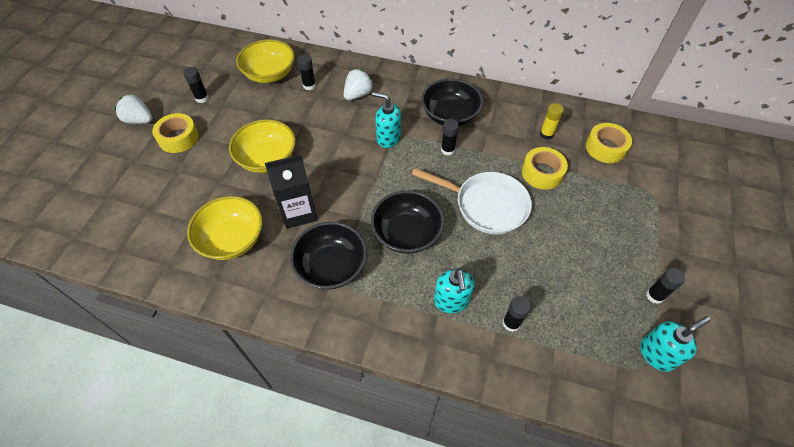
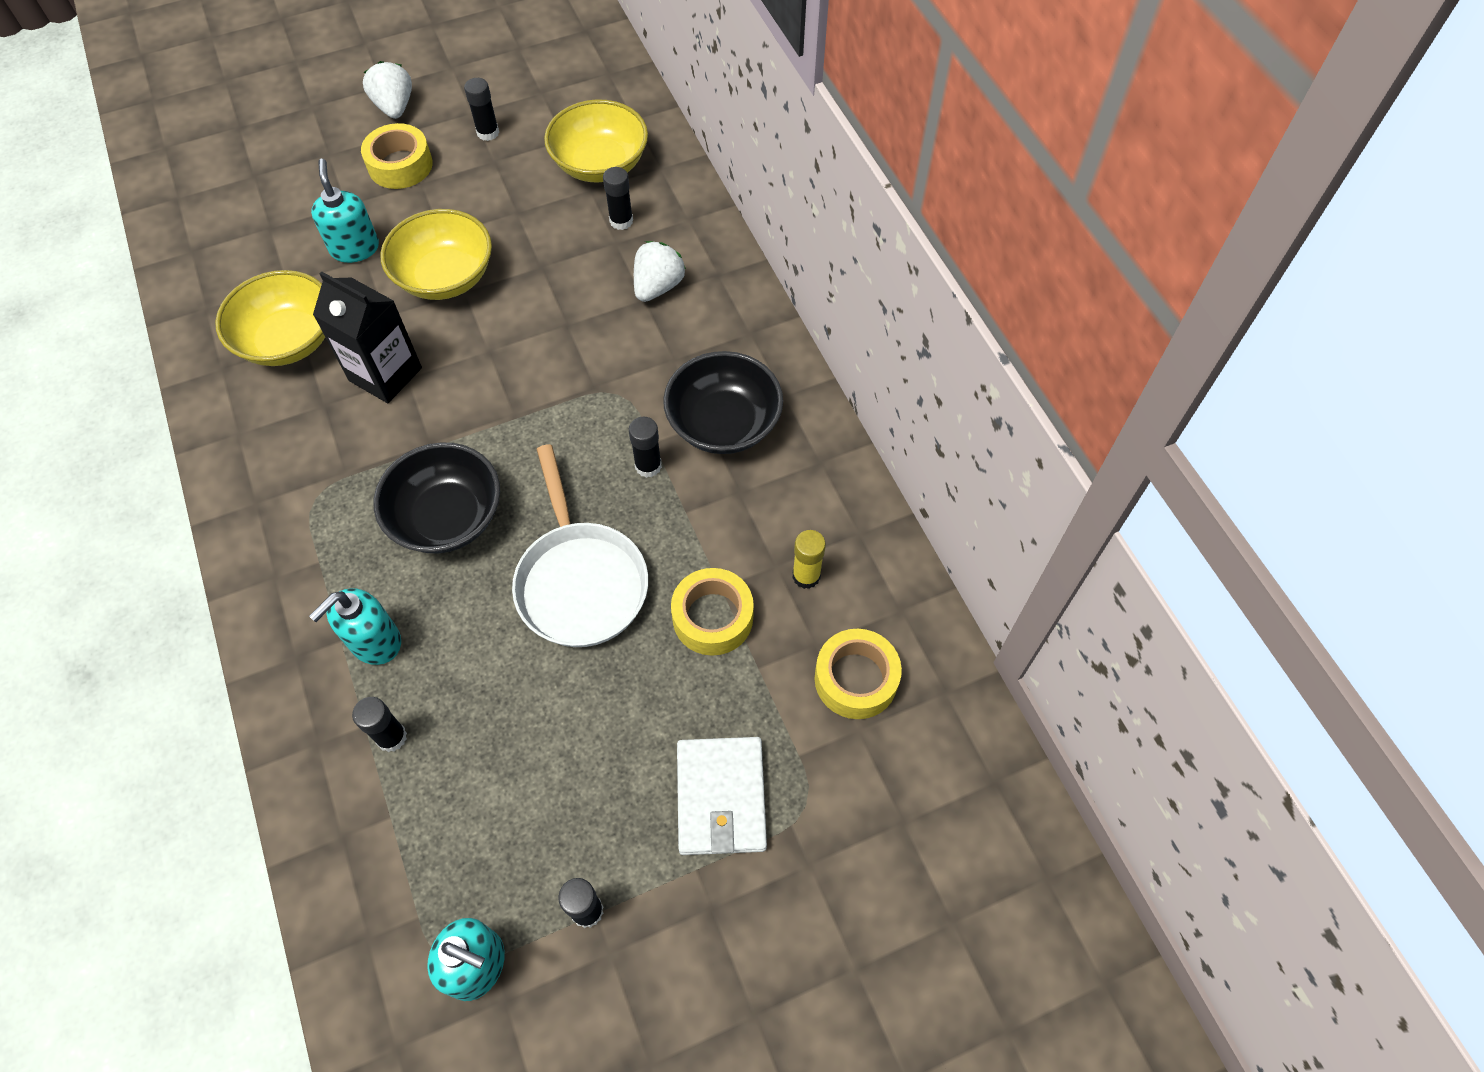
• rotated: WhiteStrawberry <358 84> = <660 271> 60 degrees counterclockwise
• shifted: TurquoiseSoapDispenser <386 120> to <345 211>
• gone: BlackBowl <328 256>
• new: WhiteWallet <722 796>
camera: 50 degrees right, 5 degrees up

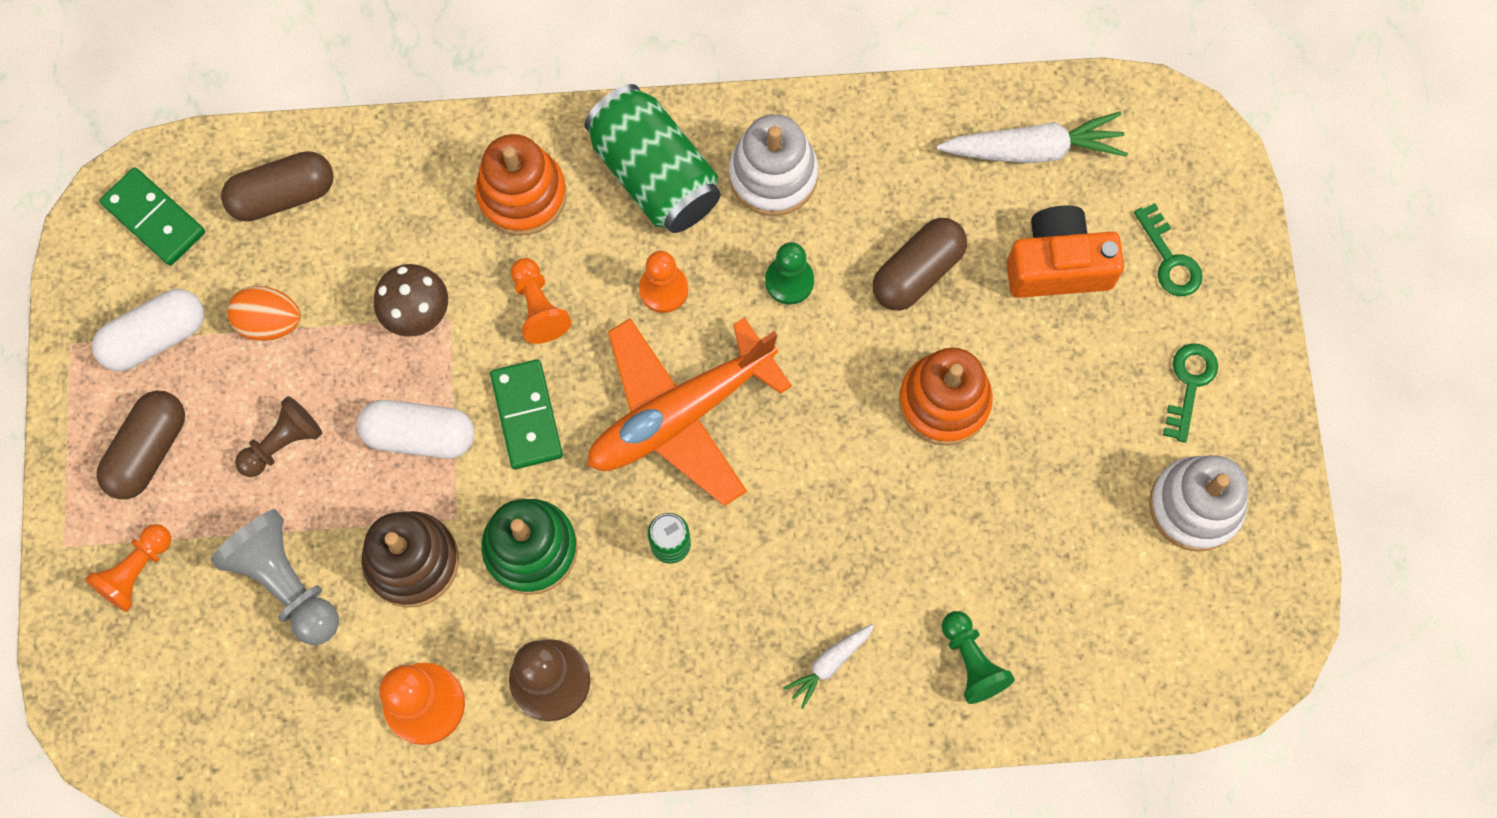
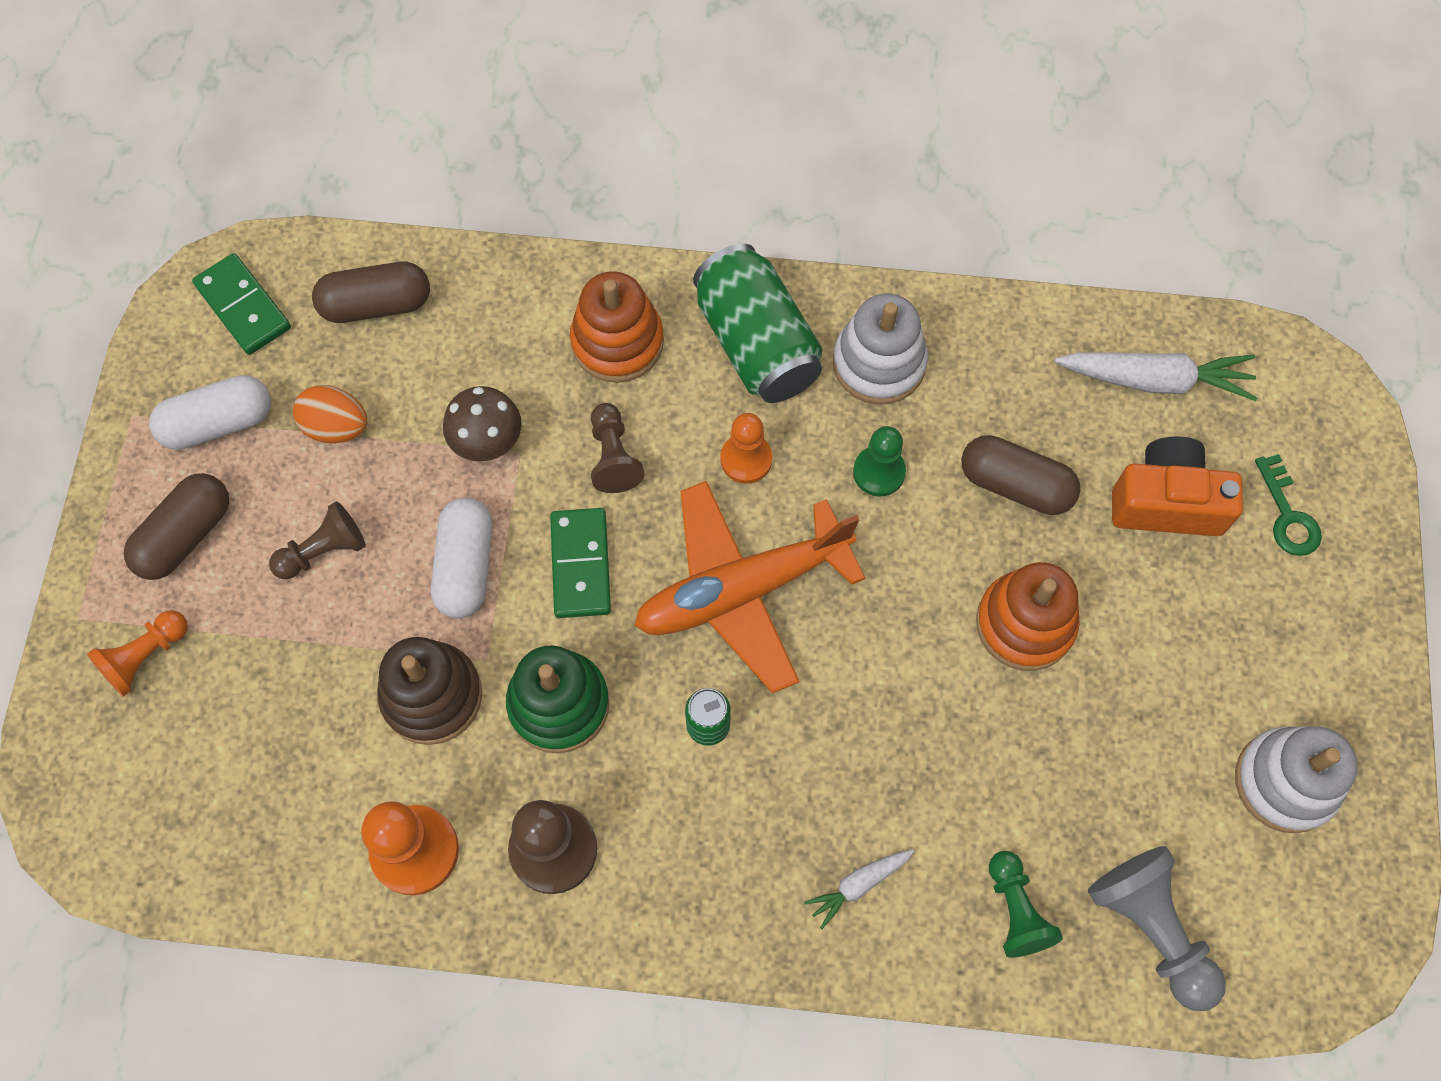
• rotated: BrownCapsule <920 264> = <1020 475> 60 degrees clockwise
• repainted: OrangePawn <541 301> to BrownPawn <618 448>
• gone: GreenKey <1190 393>
• rotated: WhiteCapsule <415 429> = <461 557> 75 degrees clockwise
• shifted: GreyPawn <275 577> to <1157 928>
camera: 10 degrees right, 5 degrees down

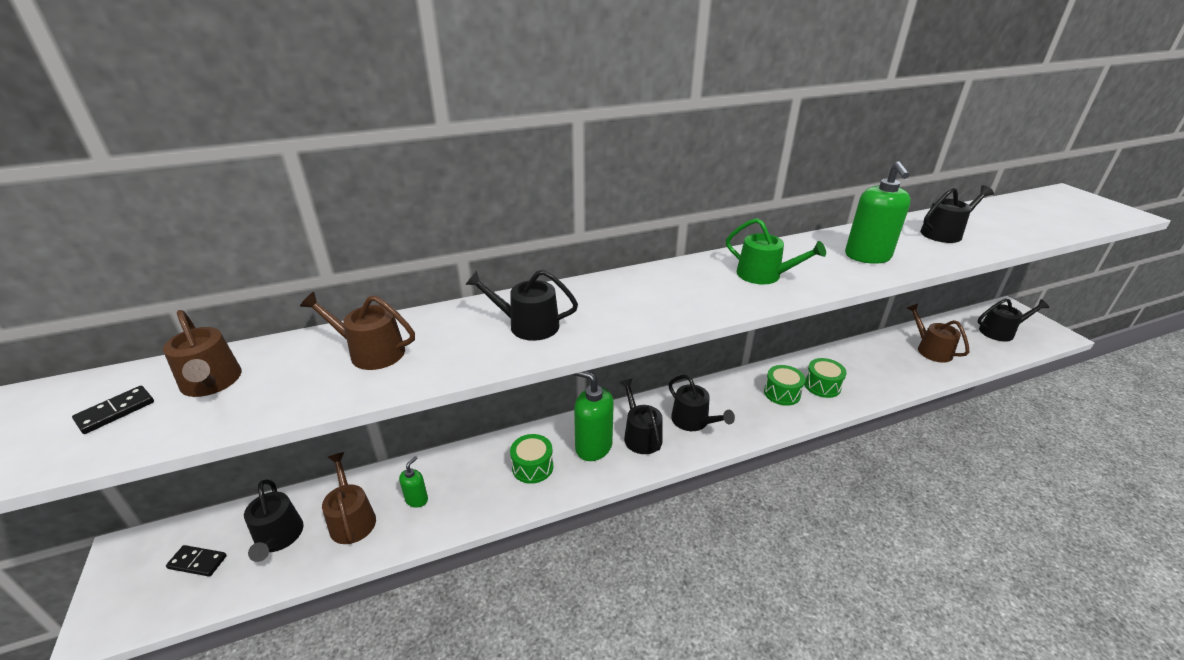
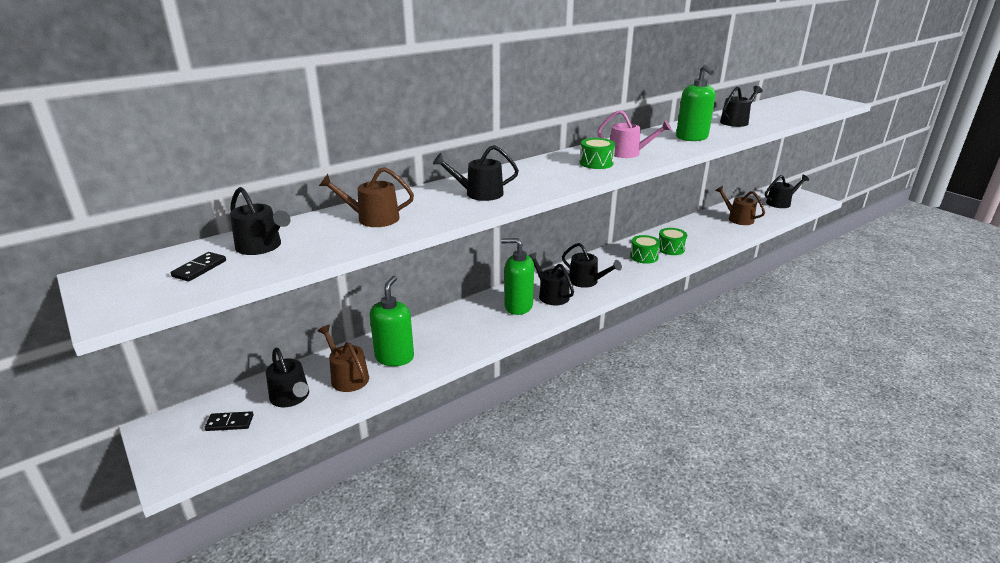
• repainted: GreenWateringCan <776 251> to PinkWateringCan <634 134>
• repainted: BrownWateringCan <202 353> to BlackWateringCan <260 221>
• shifted: GreenDrum <531 459> to <597 153>
• scaled: GreenSoapDispenser <413 482> = <392 321> x1.97
camera: 15 degrees left, 5 degrees down

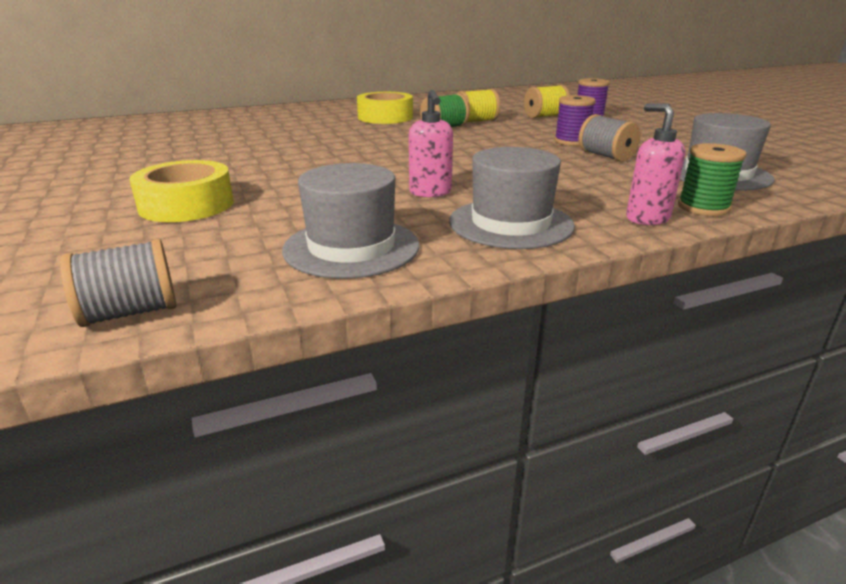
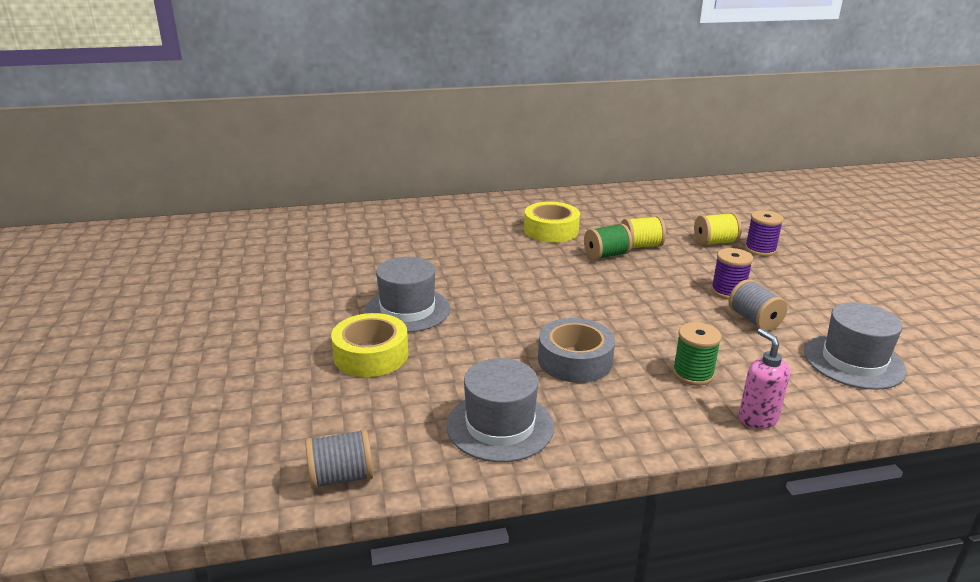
• swapped: PinkSoapDispenser <431 143> to GreyTape <576 350>
• shifted: GreenSpool <712 179> to <697 354>
• shifted: GreyHat <512 198> to <408 295>
camera: 10 degrees right, 0 degrees up

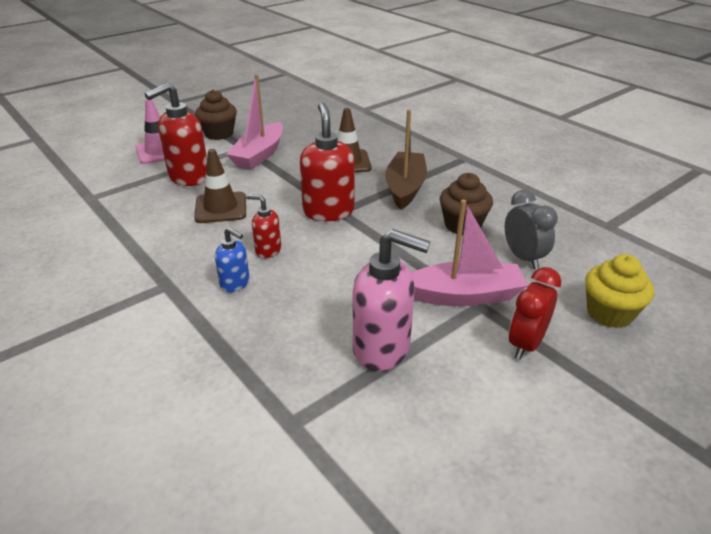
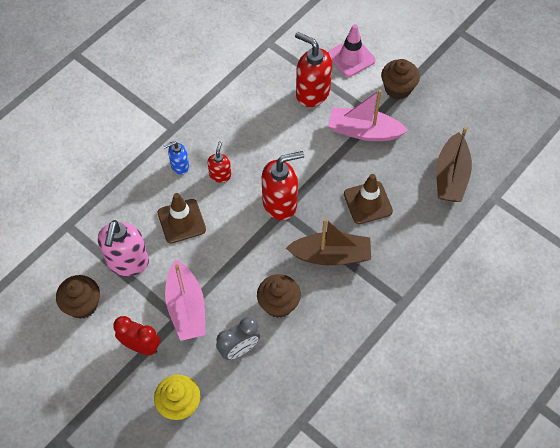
• shifted: BrownTrafficCone <220 186> to <182 218>
• rotated: BlueSoapDispenser <232 259> = <176 158> 45 degrees clockwise
• new: BrownBoat <454 164>
• new: BrownCupcake <78 297>
camera: 80 degrees right, 25 degrees up

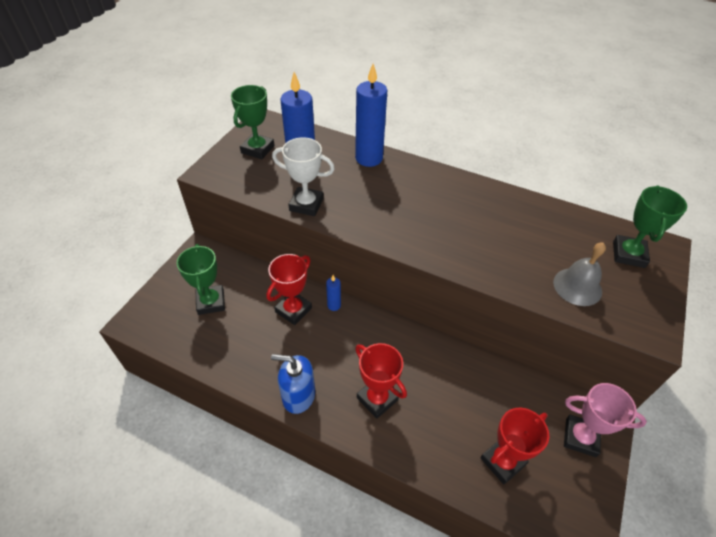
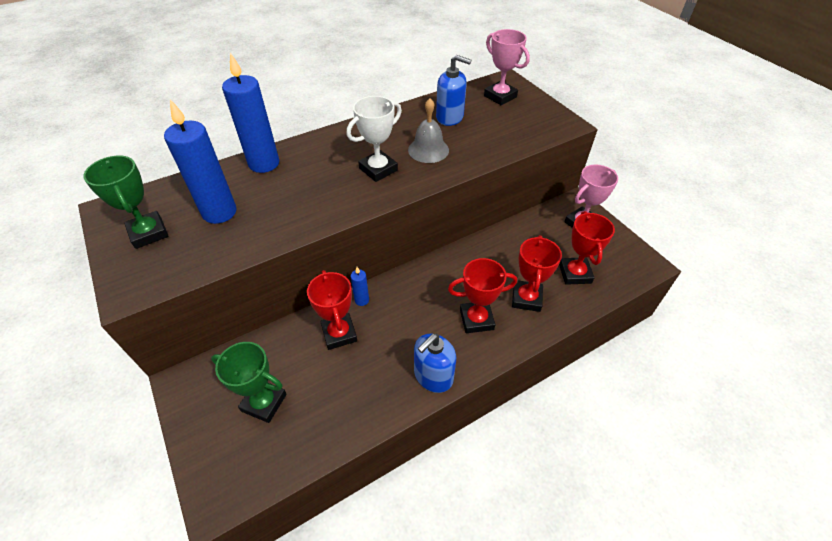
• shifted: WhiteTrophy <303 176> to <374 139>
• repainted: GreenTrophy <650 226> to PinkTrophy <507 67>
• shifted: GreyBell <579 274> to <428 130>
• new: BlueSoapDispenser <453 90>
• new: RedTrophy <537 273>
camera: 55 degrees left, 0 degrees up

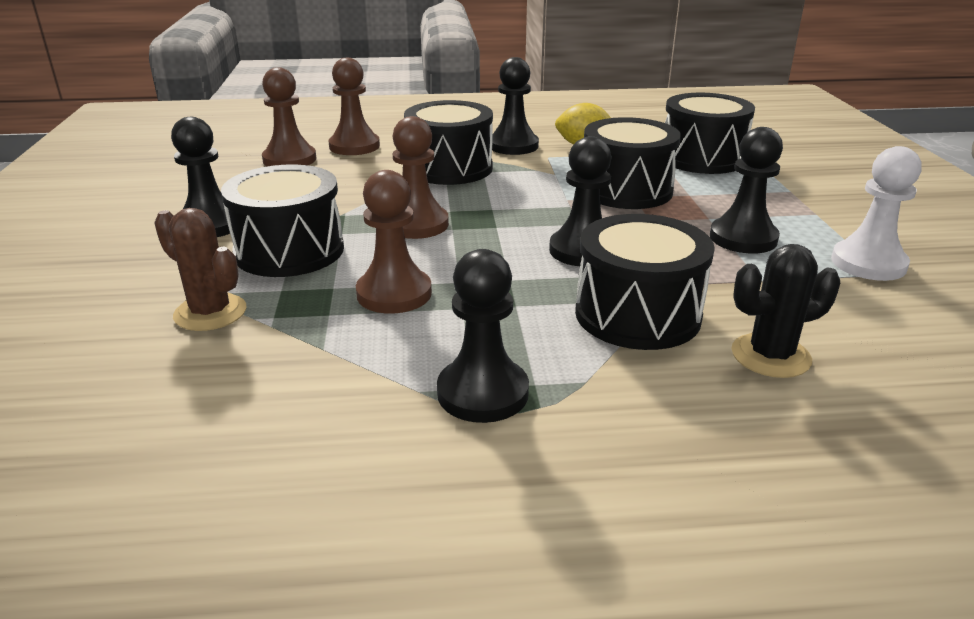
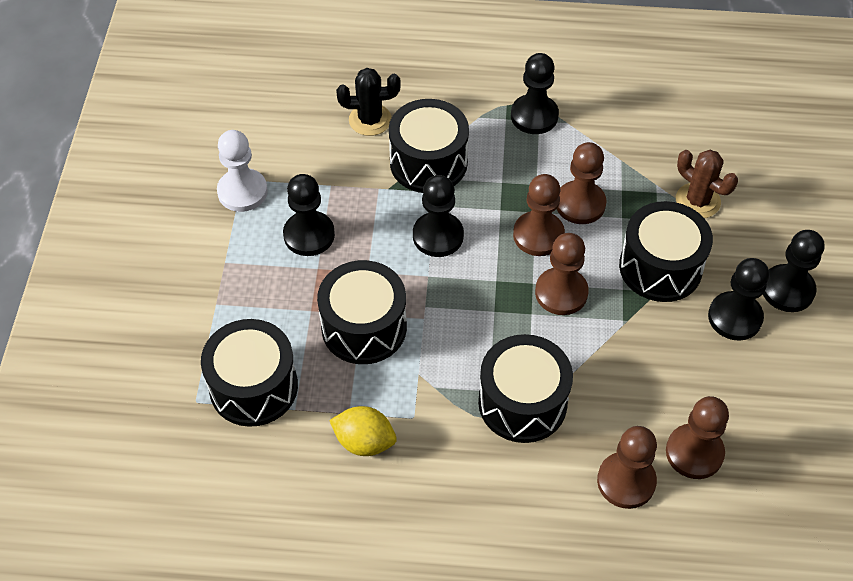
• shifted: BlackPawn <515 106> to <793 271>
• new: BrownPawn <539 215>
camera: 170 degrees left, 25 degrees up

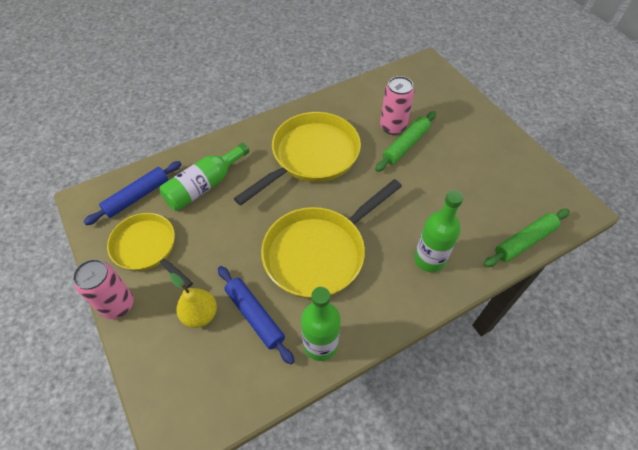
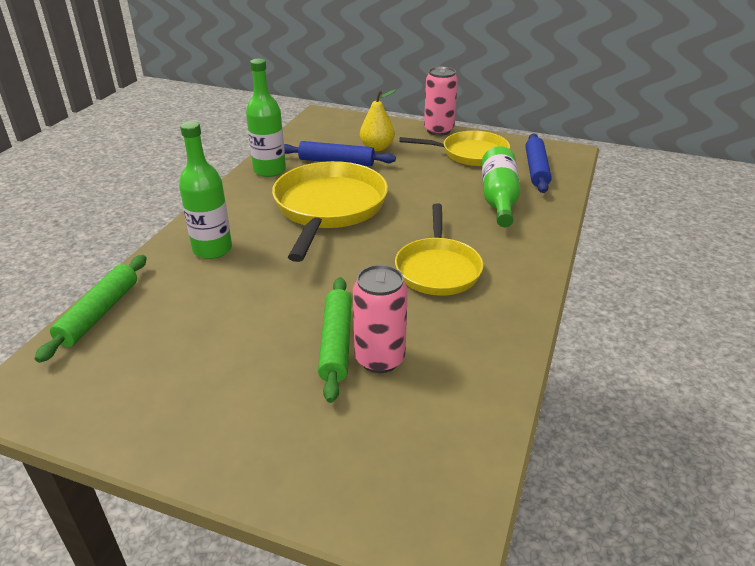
• scaled: YellowPan <297 159> = <439 249> x0.66
camera: 140 degrees right, 20 degrees down

